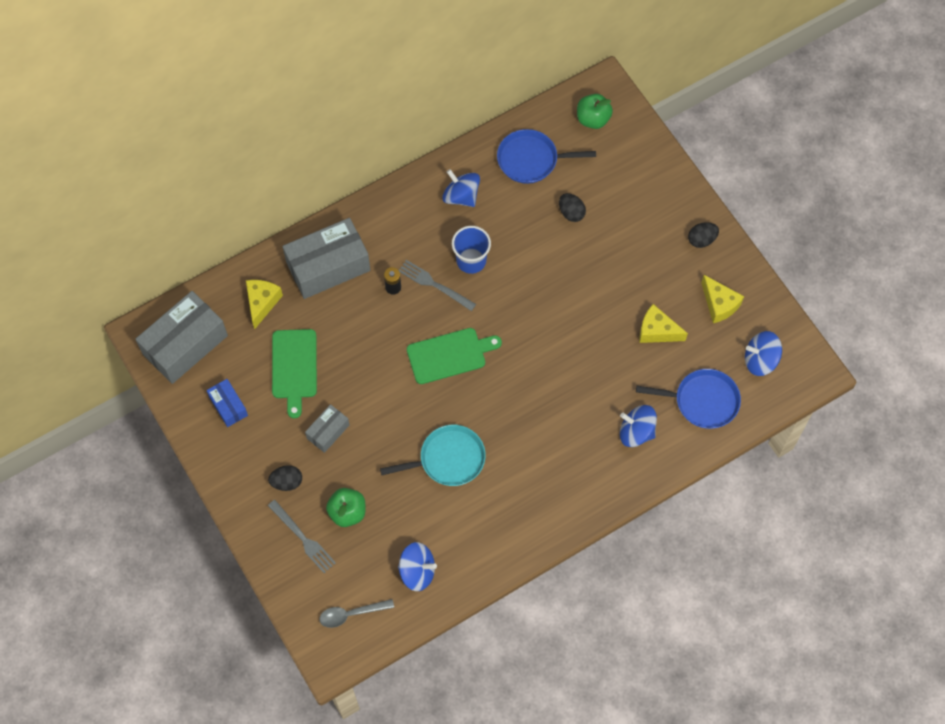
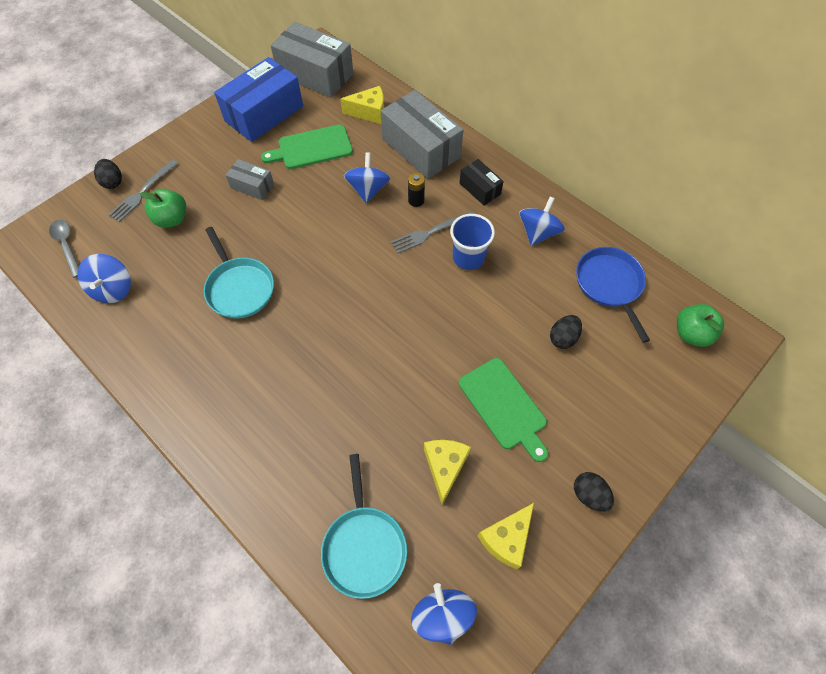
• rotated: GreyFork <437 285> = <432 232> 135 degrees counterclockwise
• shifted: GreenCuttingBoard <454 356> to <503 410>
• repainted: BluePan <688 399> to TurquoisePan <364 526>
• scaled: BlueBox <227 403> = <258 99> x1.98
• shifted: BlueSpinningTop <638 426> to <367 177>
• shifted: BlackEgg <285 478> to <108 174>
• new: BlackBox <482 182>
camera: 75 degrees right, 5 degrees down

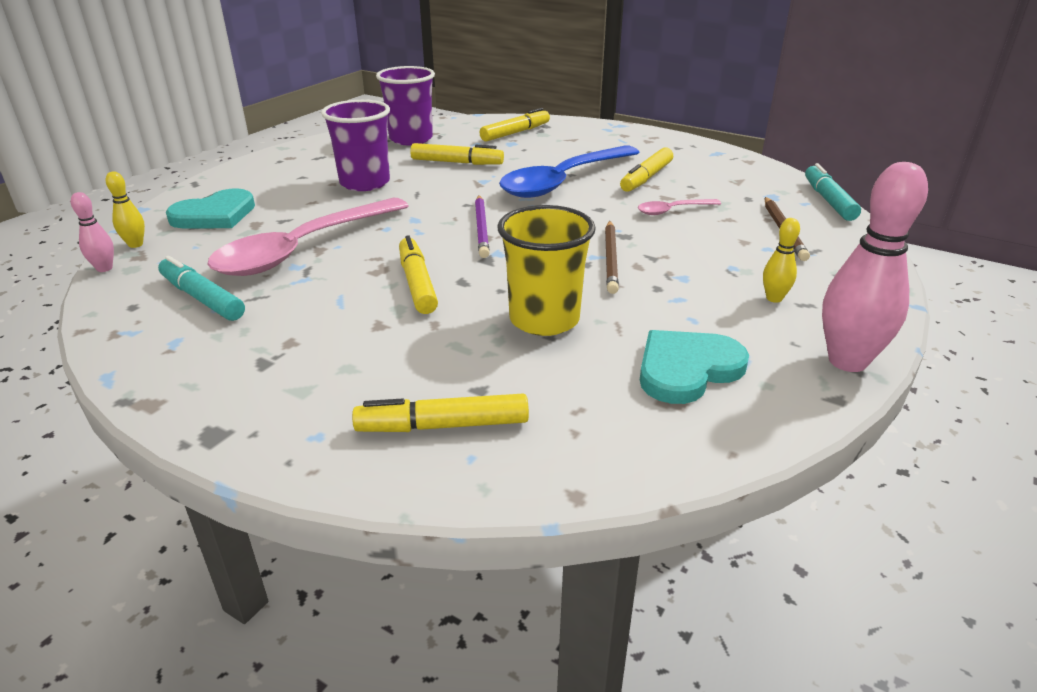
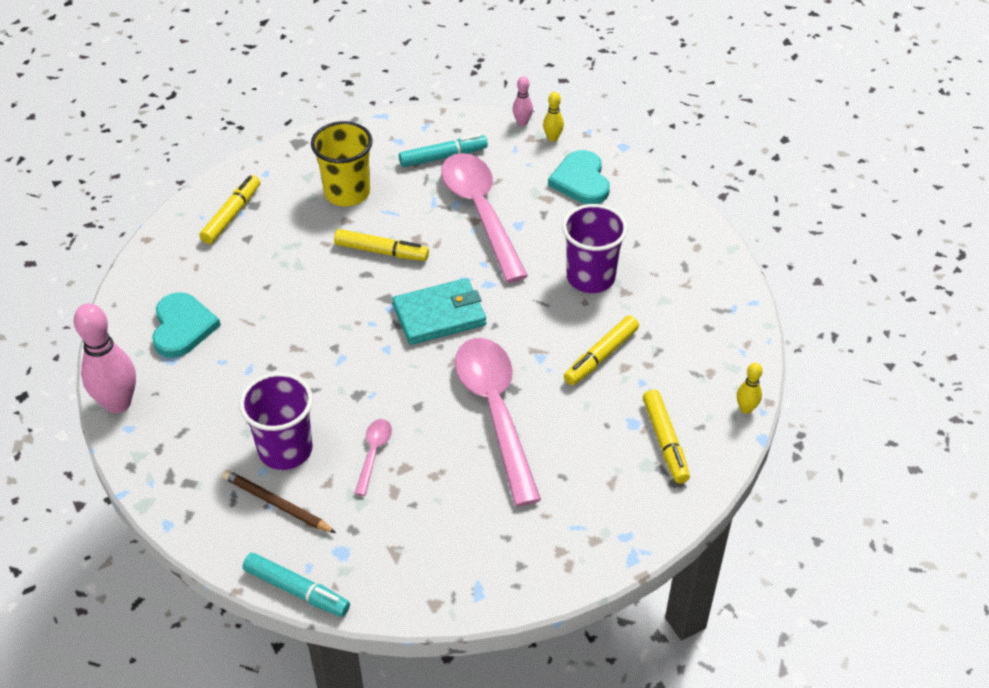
• shifted: PurpleCup <405 105> to <276 421>
• repainted: BlueSpoon <569 171> to PinkSpoon <498 422>
• gone: YellowMarker <646 169>
• swapped: PurplePencil <482 226> to TurquoiseWallet <439 311>
• shifted: YellowCup <546 270> to <342 163>
• shifted: YellowBowlingPin <781 260> to <749 388>
• gone: BrownPencil <612 257>
camera: 120 degrees right, 15 degrees up

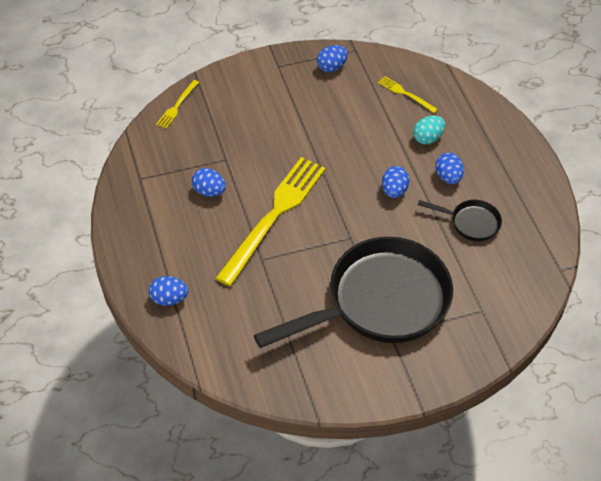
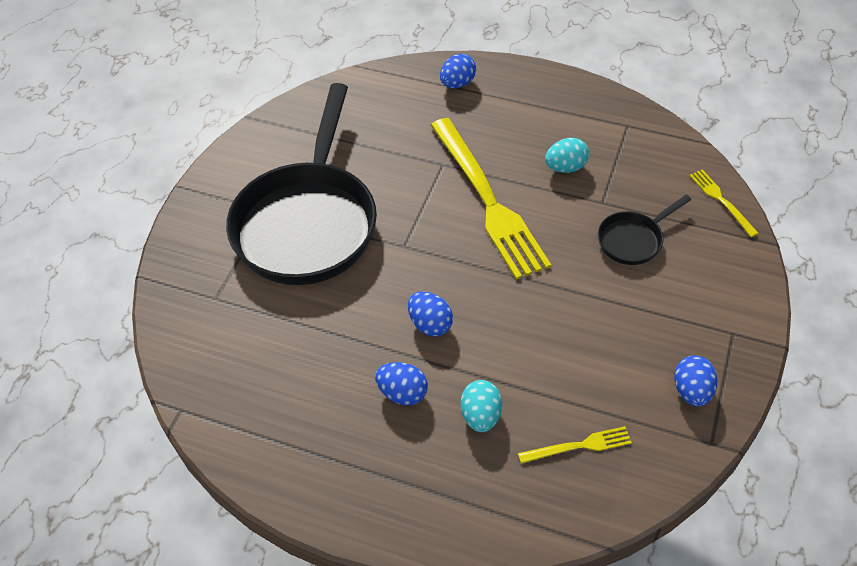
• repainted: BlueEgg <209 182> to TurquoiseEgg <567 155>
• shifted: BlackPan <460 220> to <644 230>
camera: 130 degrees right, 0 degrees up

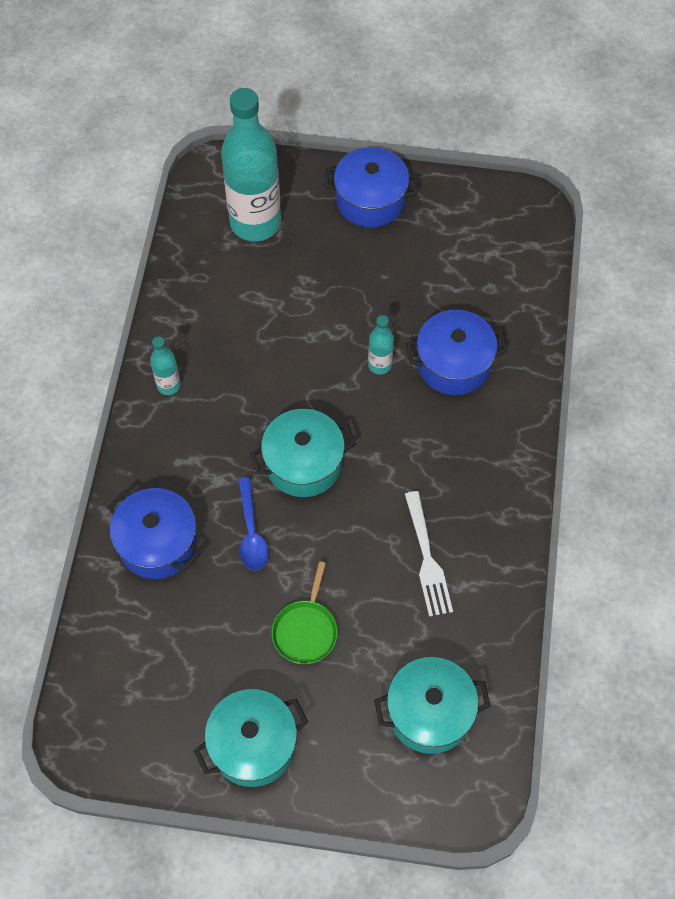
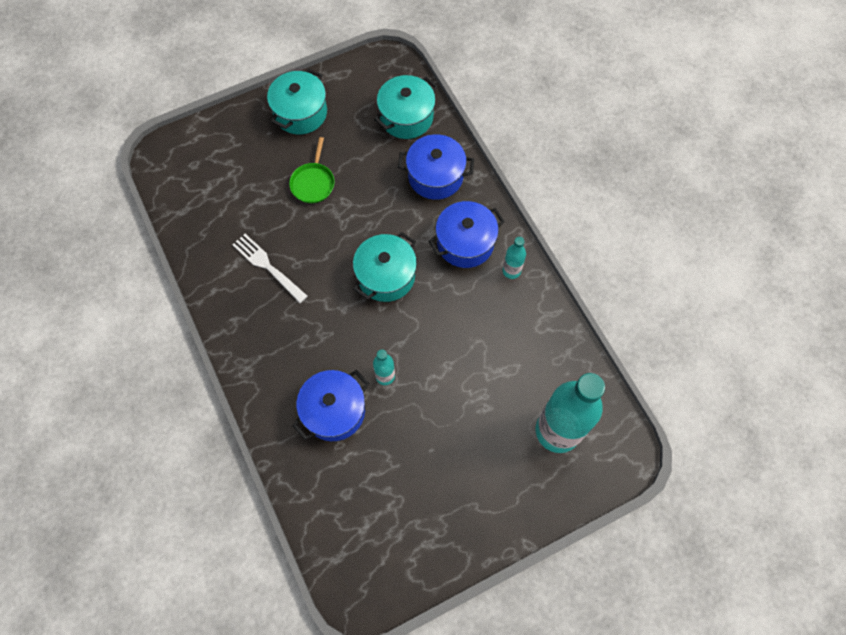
• shifted: BluePot <371 187> to <466 234>
• gone: BlueSpoon <253 524>
• rotated: GreenPan <305 612> = <312 170> 150 degrees counterclockwise
• shifted: TurquoisePot <432 705> to <406 107>
camera: 145 degrees right, 5 degrees up

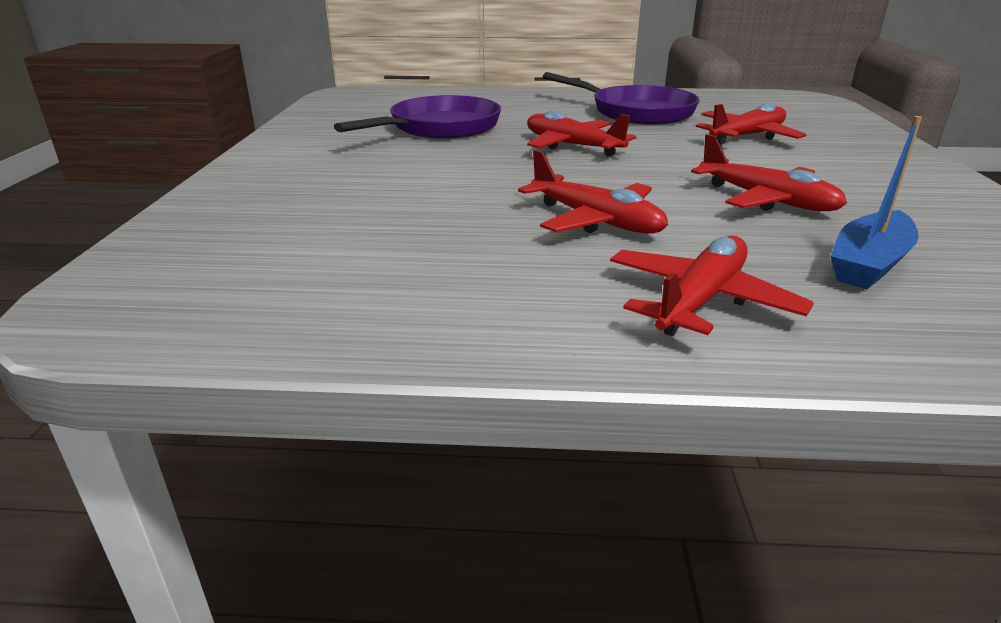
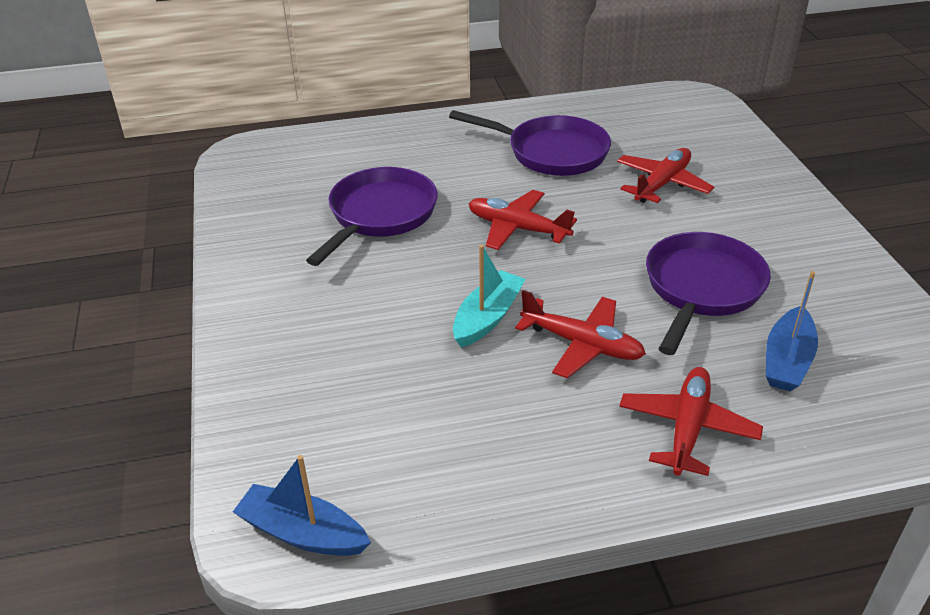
• swapped: RedPlane <769 172> to PurplePan <708 293>
• new: TurquoiseBoat <489 296>
• new: BlueBoat <302 505>
camera: 15 degrees left, 10 degrees up

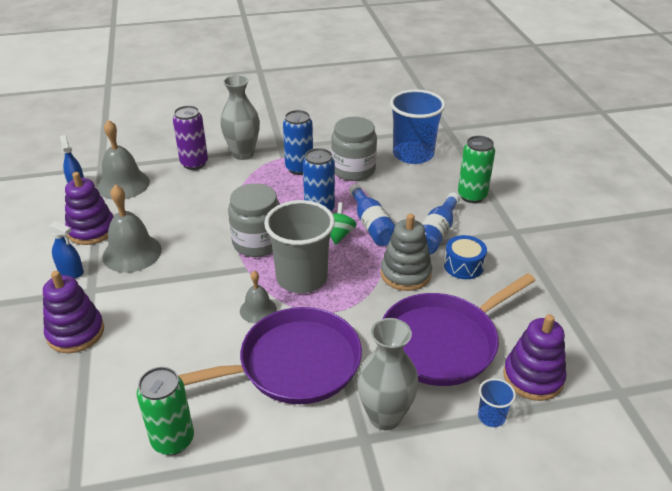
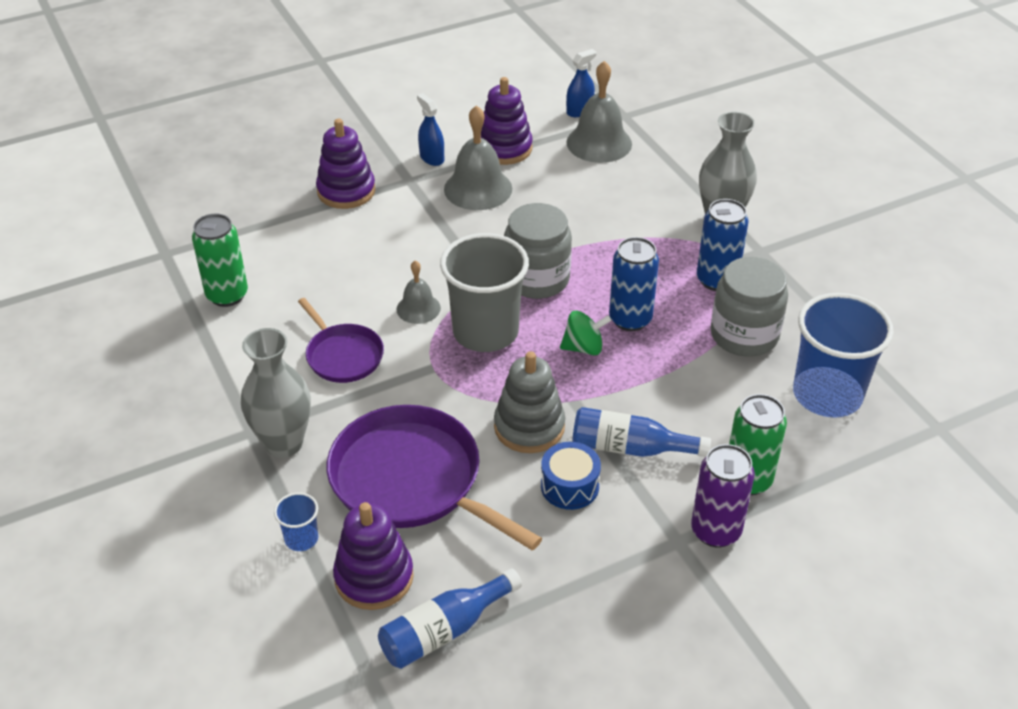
• shifted: PurpleCan <190 138> to <723 495>
• shifted: BlueBottle <372 215> to <450 618>
• rotated: BlueSprayBottle <66 249> = <430 129> 135 degrees clockwise
• scaled: PurplePan <270 355> = <341 340> x0.56
camera: 75 degrees right, 5 degrees up

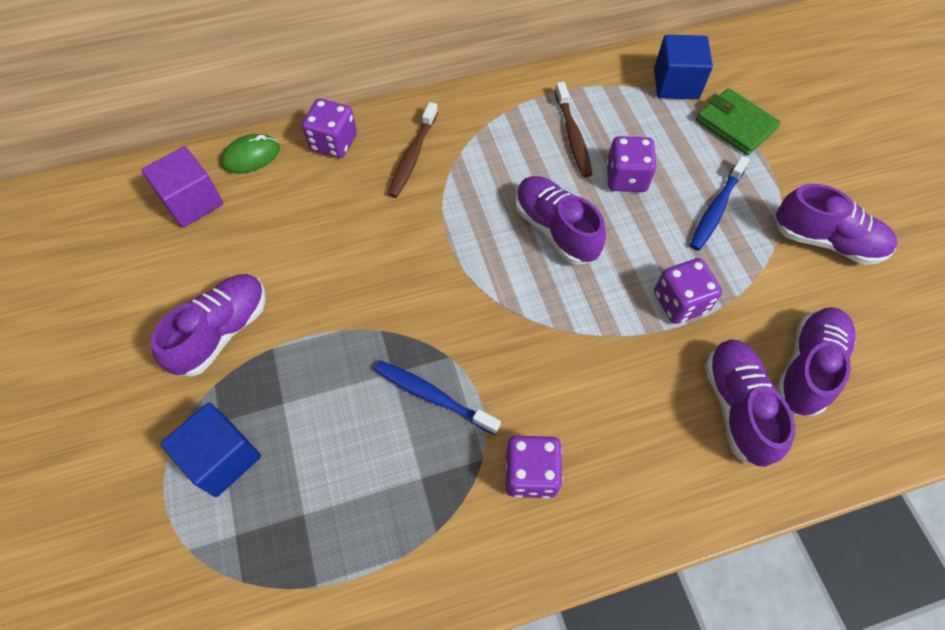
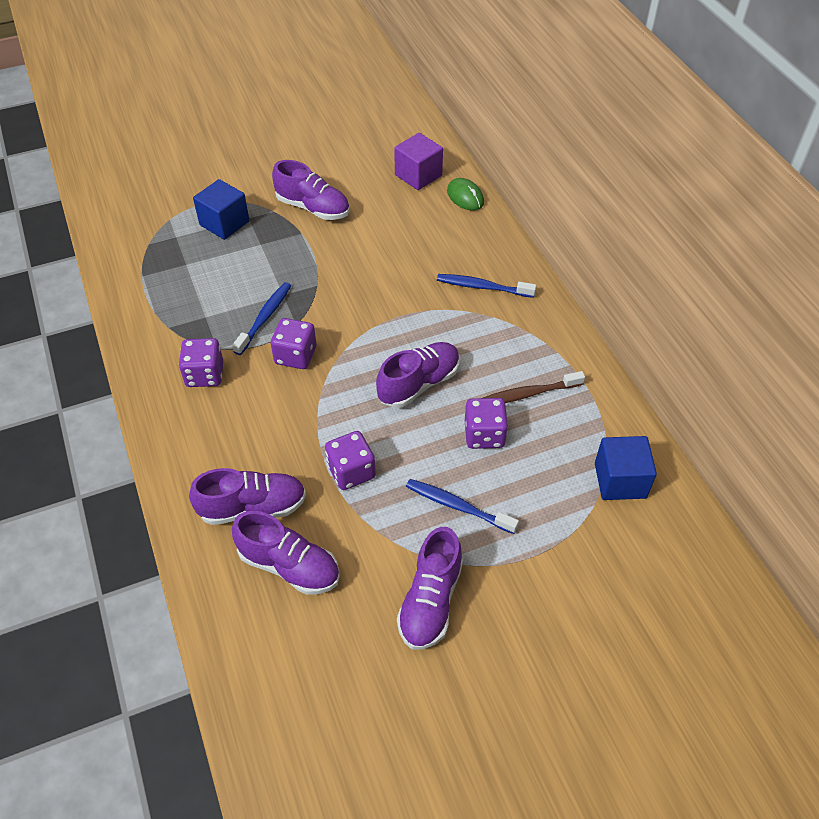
• gone: GreenWallet <738 121>
• shifted: PurpleDice <329 128> to <293 343>
• repainted: BrownToothbrush <413 150> to BlueToothbrush <486 286>
camera: 85 degrees right, 10 degrees down

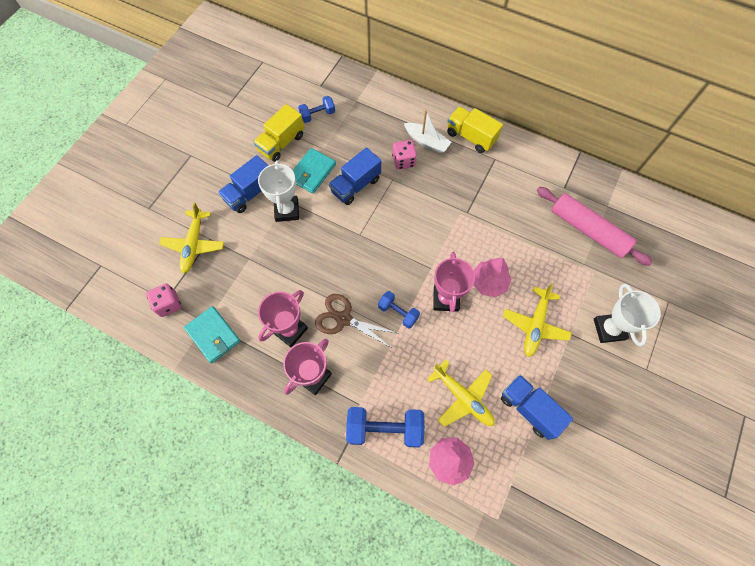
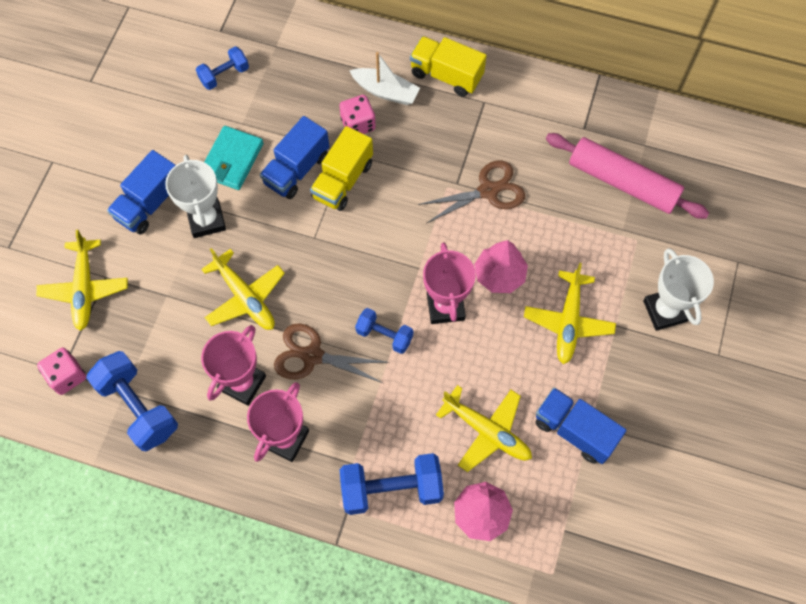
• shifted: YellowTruck <278 133> to <341 168>
• swapped: TurquoiseWallet <212 334> to BlueDumbbell <132 401>
• new: BrownScissors <471 191>
• new: YellowPlane <243 289>
camera: 10 degrees left, 0 degrees up

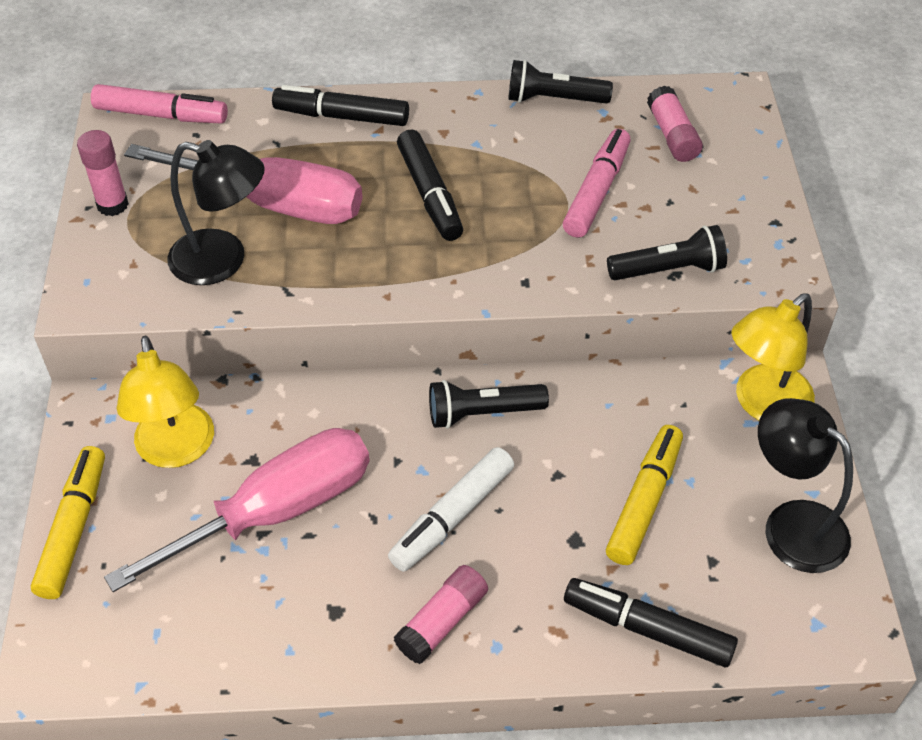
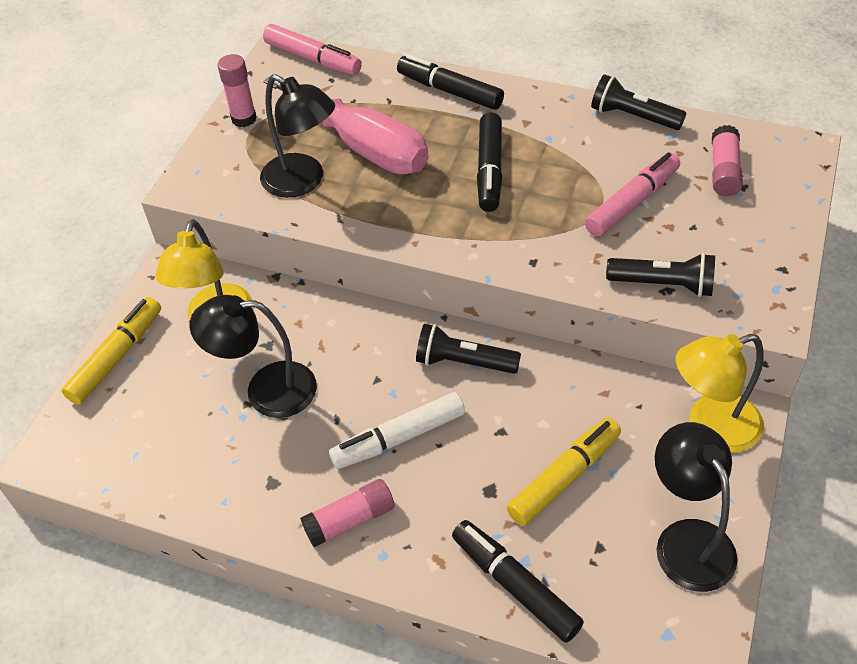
• swapped: PinkScrewdriver <236 510> to BlackLamp <253 356>
camera: 25 degrees right, 0 degrees up

